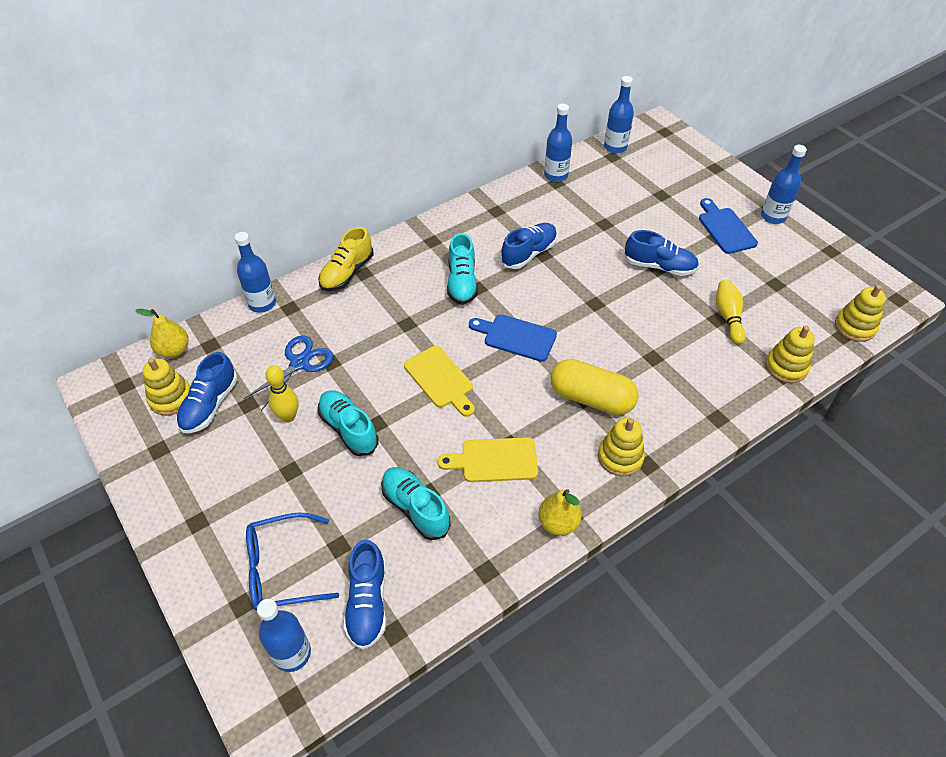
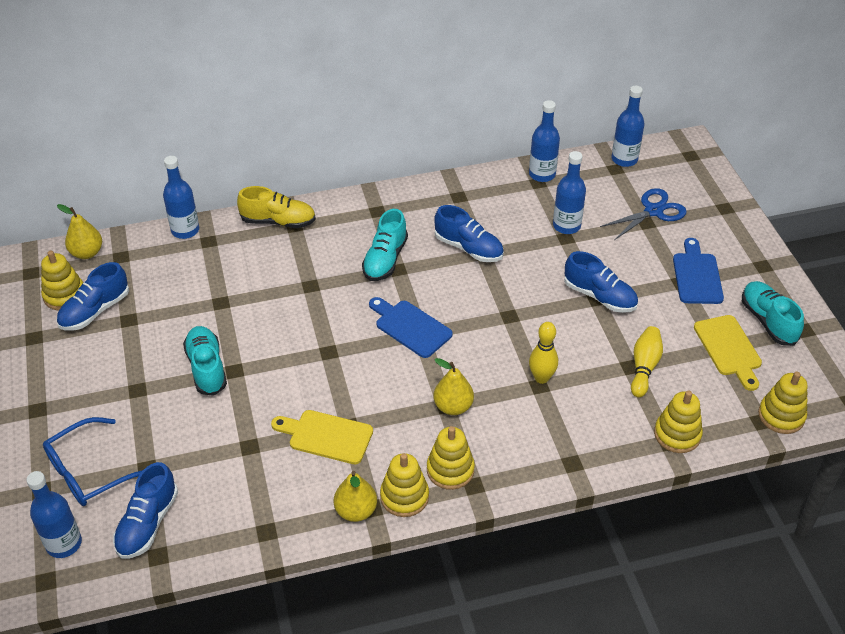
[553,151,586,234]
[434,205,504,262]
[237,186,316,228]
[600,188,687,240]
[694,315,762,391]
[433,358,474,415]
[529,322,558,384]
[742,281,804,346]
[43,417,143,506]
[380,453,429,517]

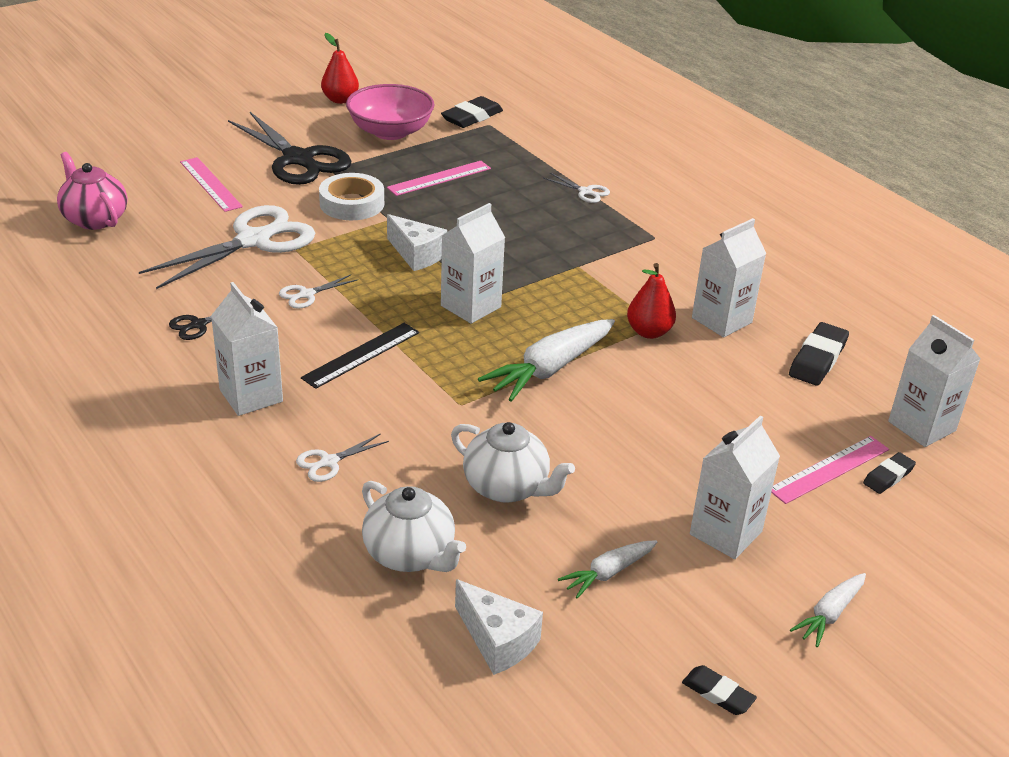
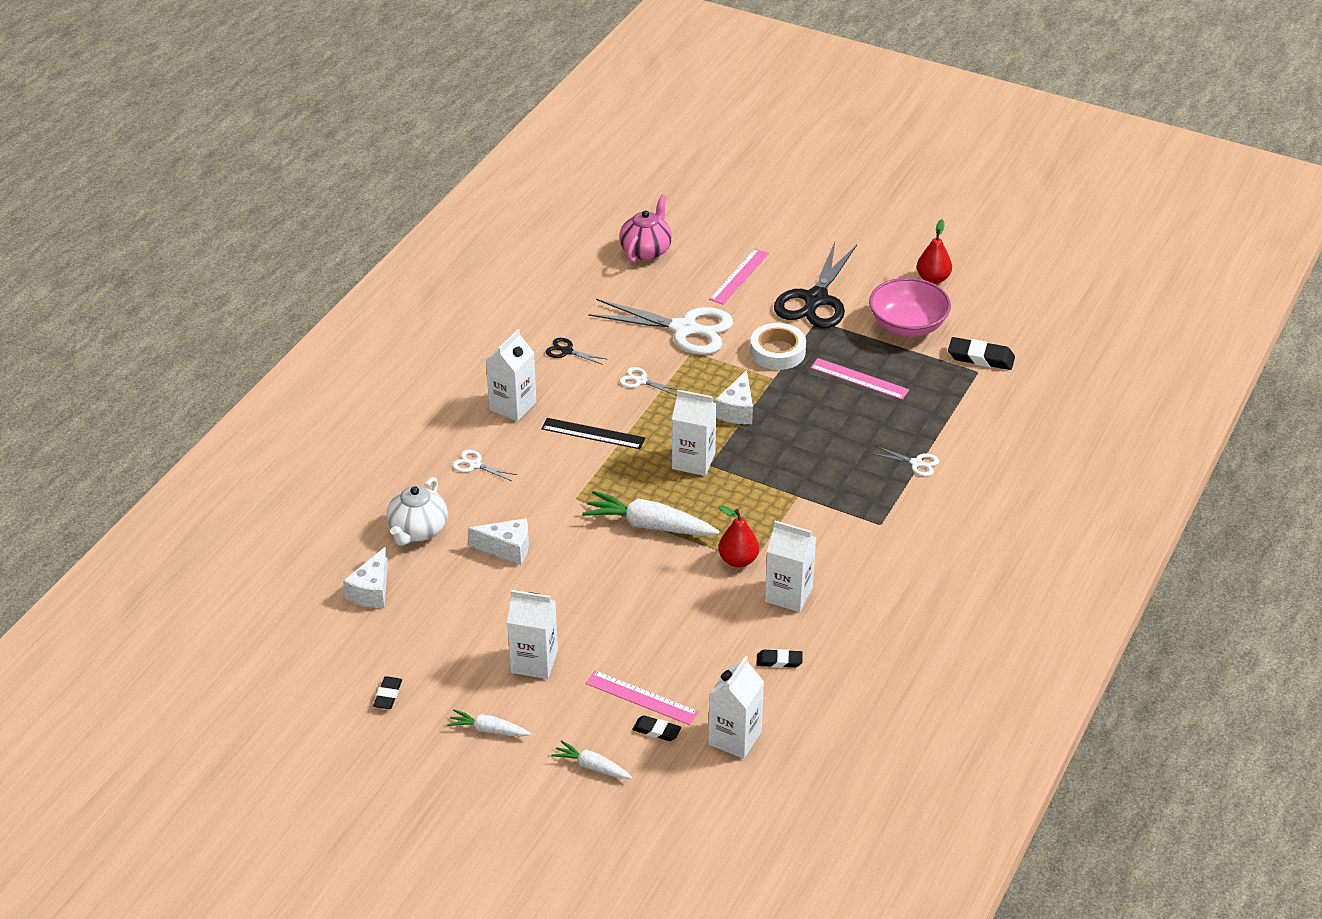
[872,446,939,476]
[757,649,803,668]
[468,518,529,565]
[551,740,632,779]

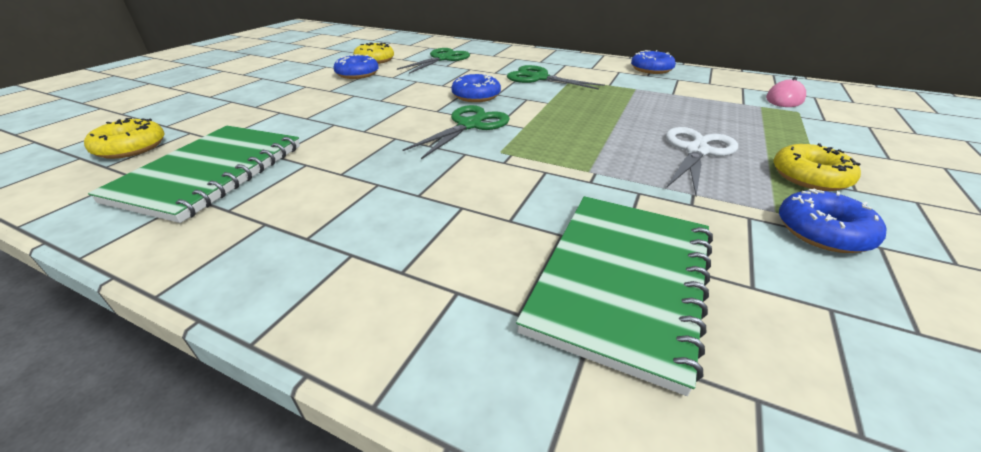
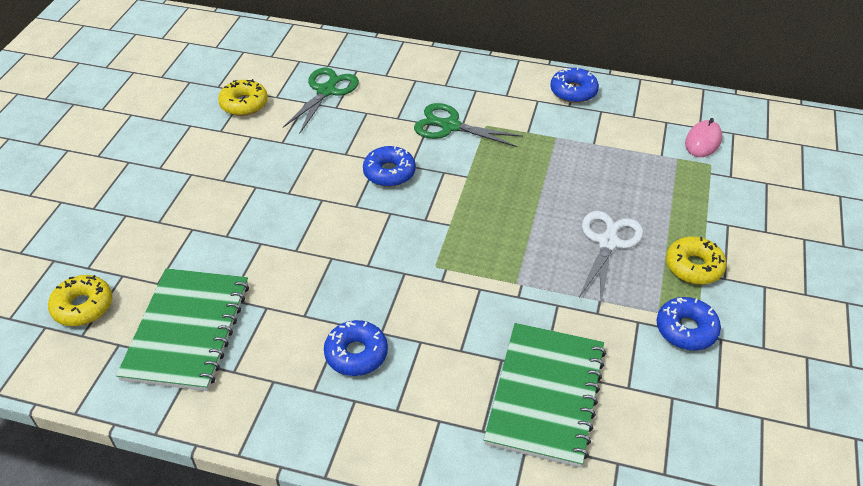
[324,320,388,376]
[403,105,510,159] (first image)

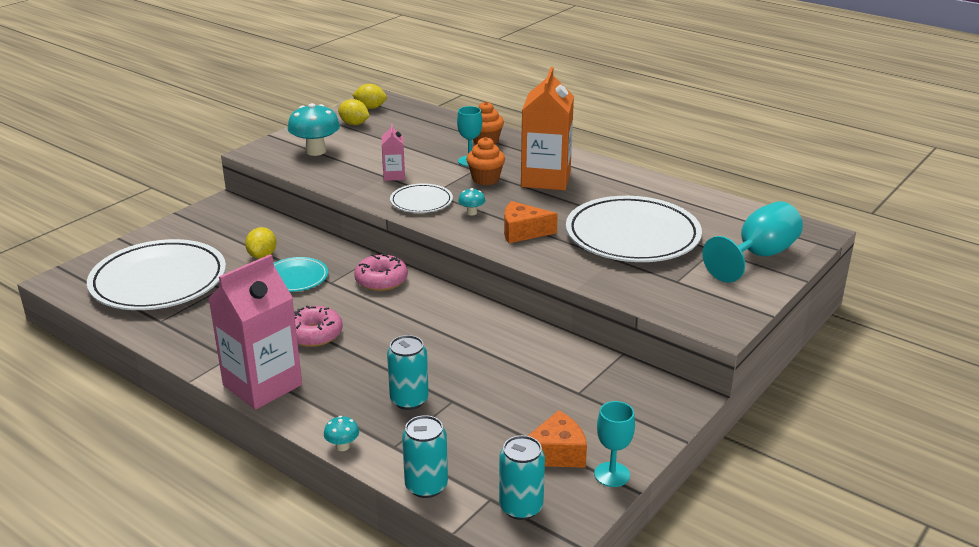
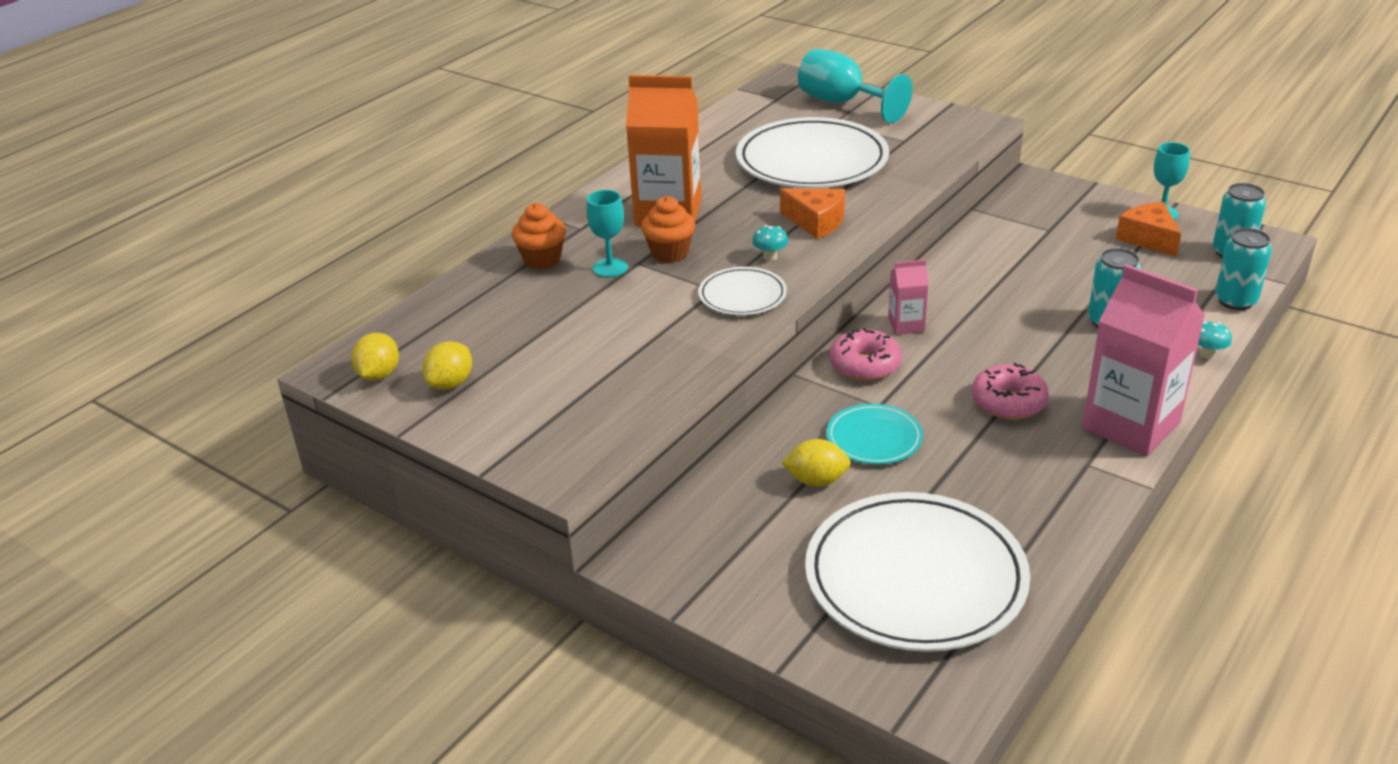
[287,103,340,156] (first image)
[888,260,929,335]
[780,188,845,239]

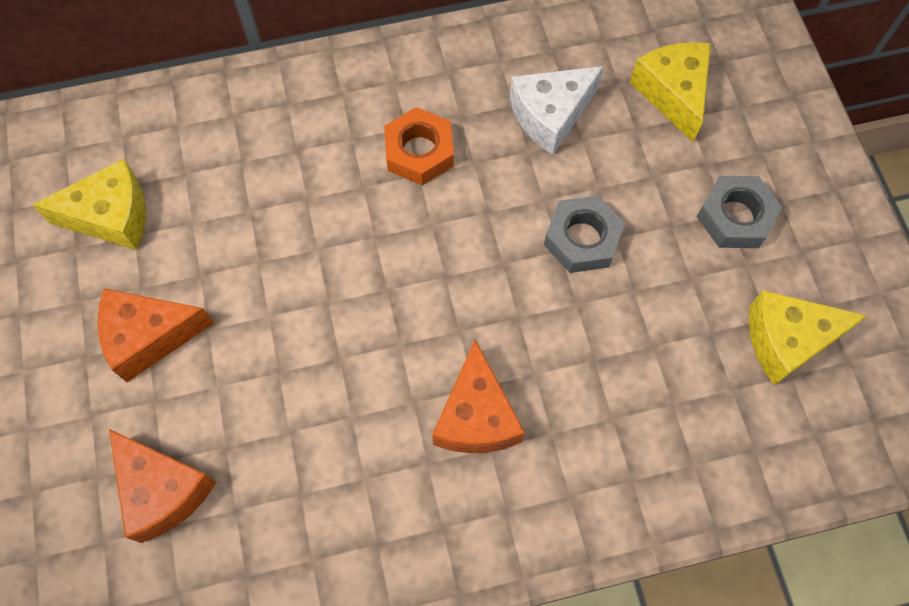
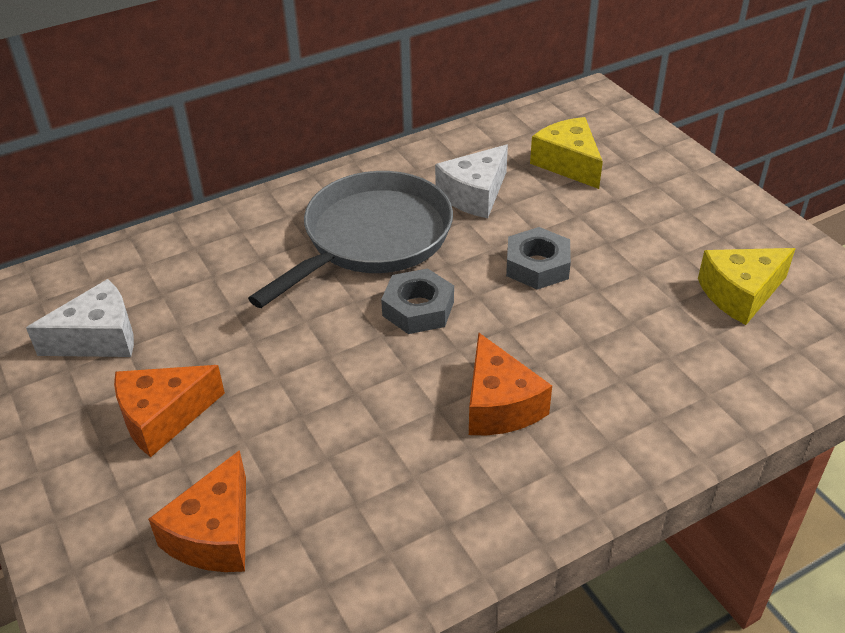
[248,171,453,308]
[26,279,134,357]
[381,268,454,334]
[148,450,246,572]

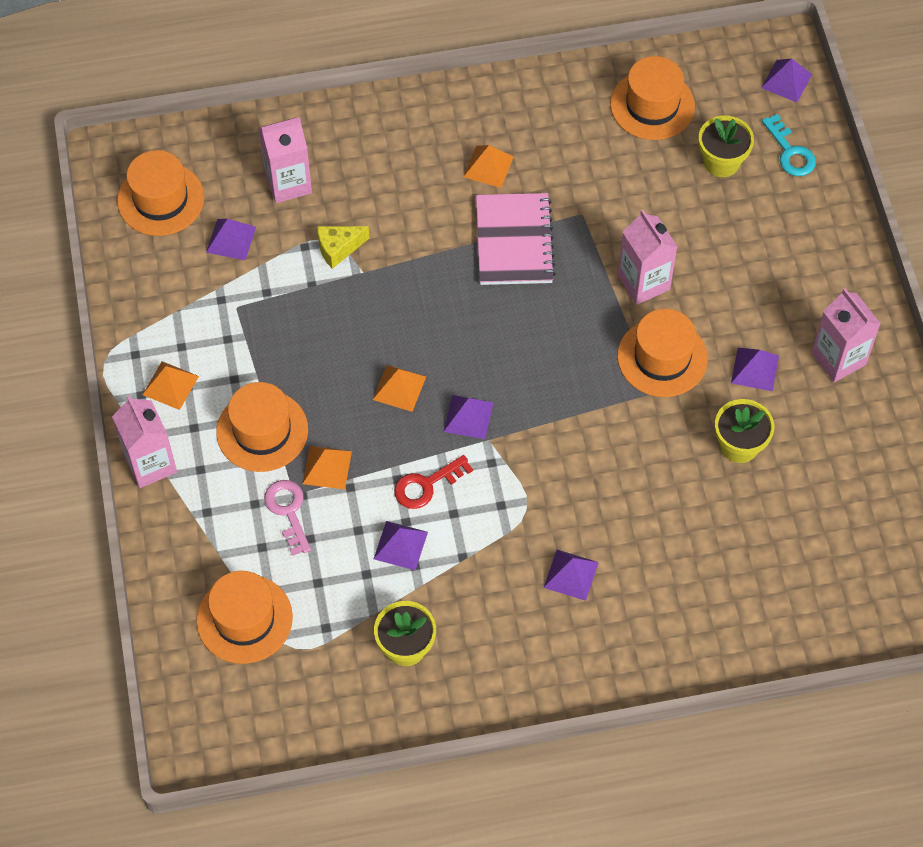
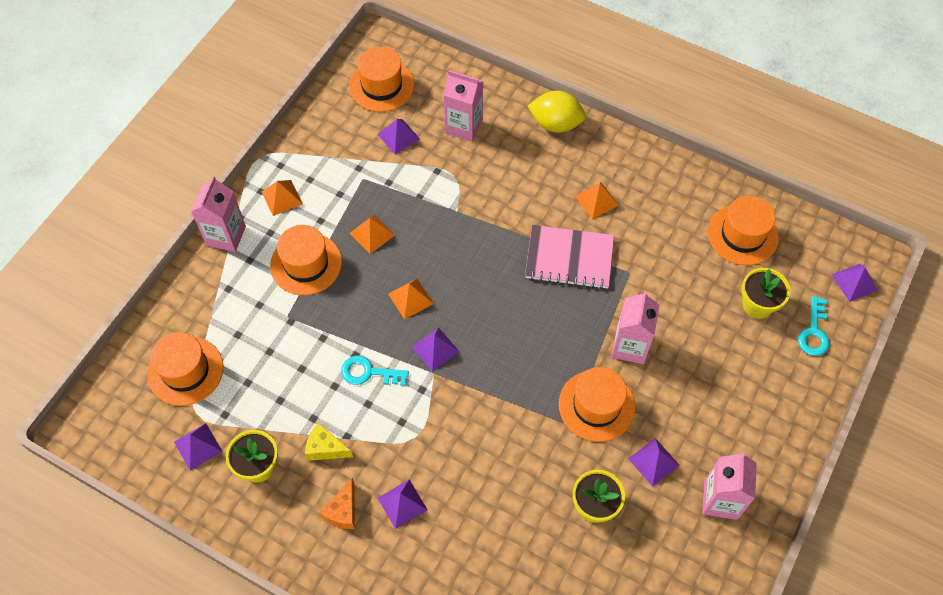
[525,225,614,289]
[305,423,353,461]
[350,215,395,254]
[341,356,409,386]
[264,480,311,556] (first image)
[174,423,223,471]
[528,91,586,133]
[319,478,355,529]

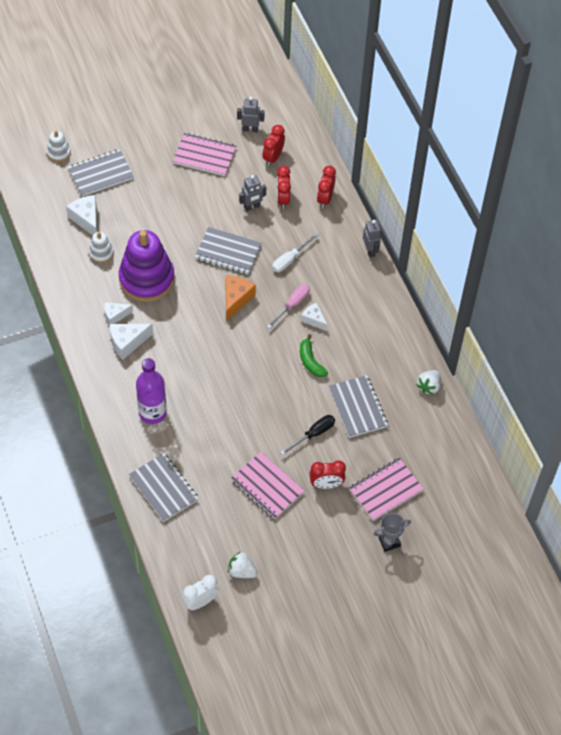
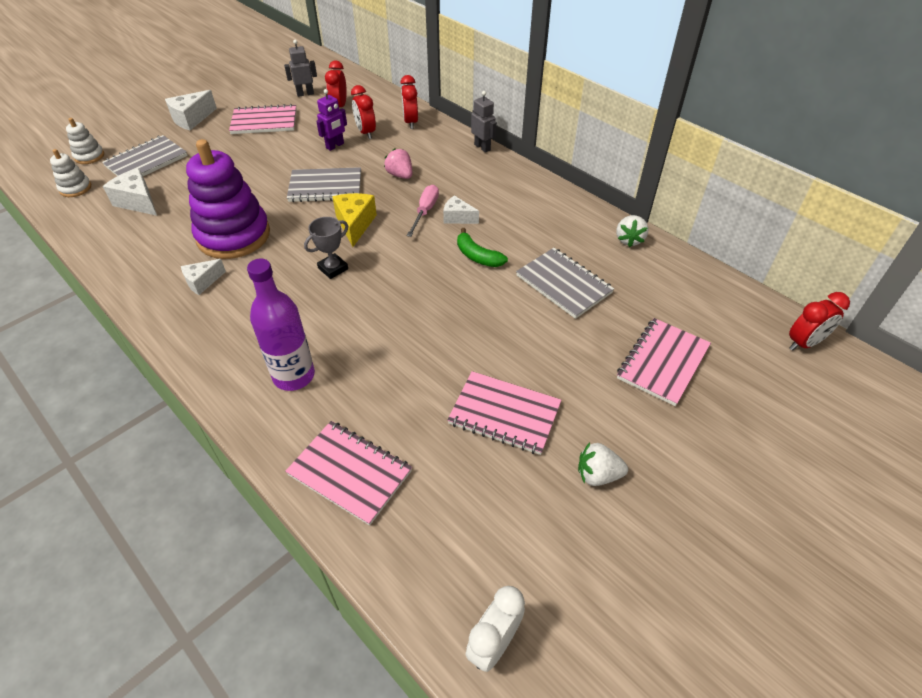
[316,89,347,151]
[50,149,91,197]
[384,148,412,179]
[332,193,377,247]
[165,90,217,130]
[280,415,335,455] (first image)
[285,421,412,526]
[789,292,850,351]
[304,217,348,279]
[578,443,628,486]

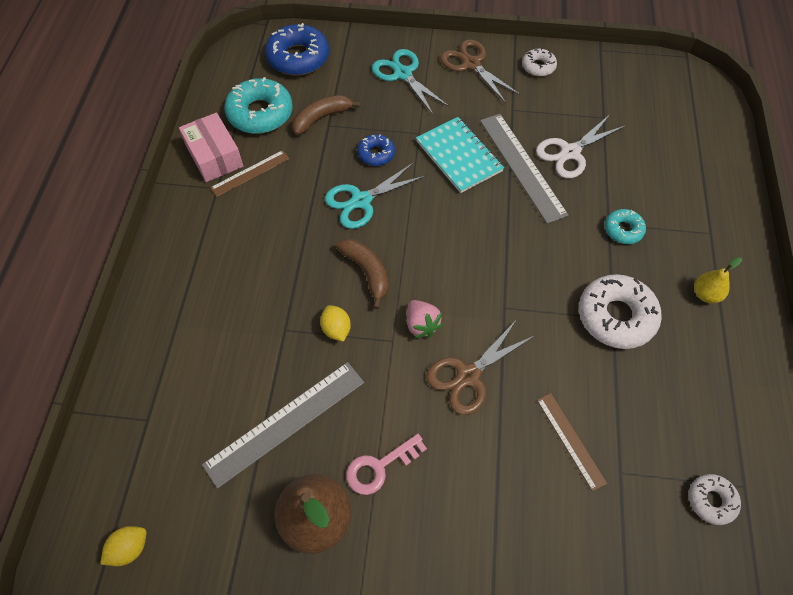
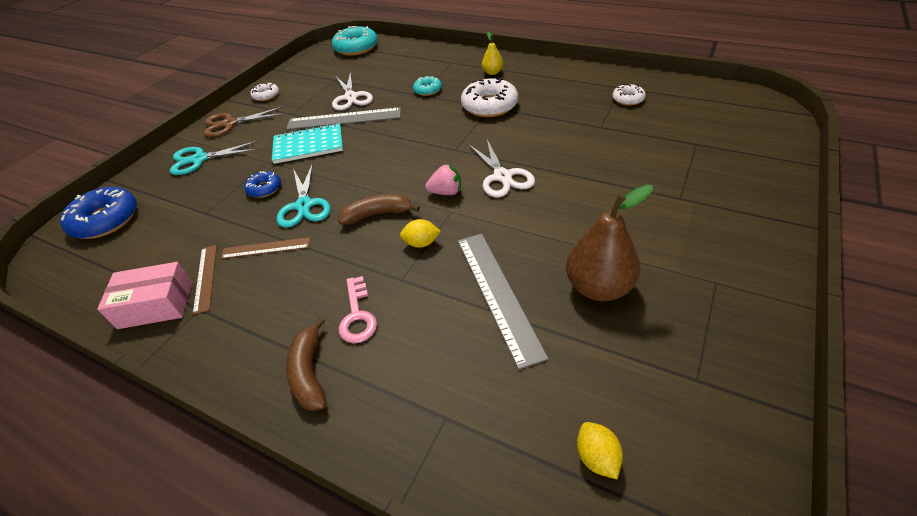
[332,26,378,56]
[286,317,327,411]
[469,140,535,197]
[221,237,310,259]
[338,276,377,343]

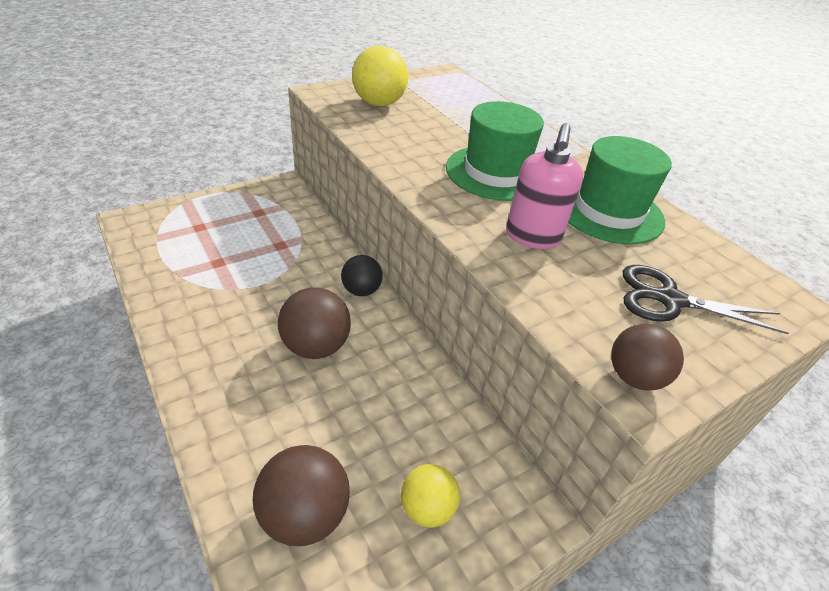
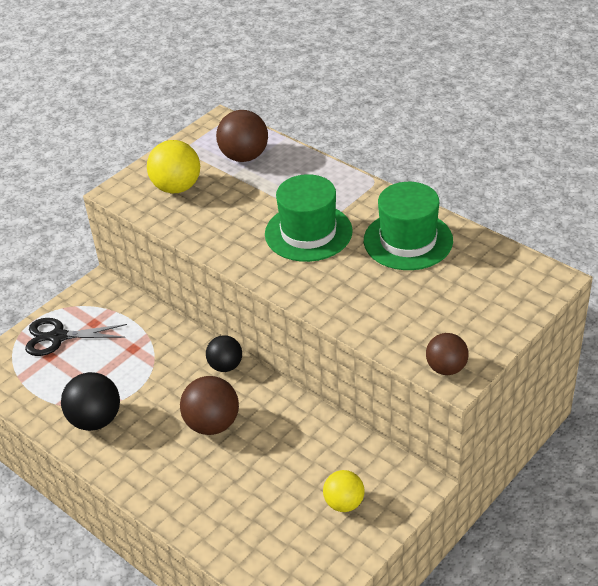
[506,123,583,249] (first image)
[25,318,127,356]
[216,110,268,162]
[61,372,120,431]

